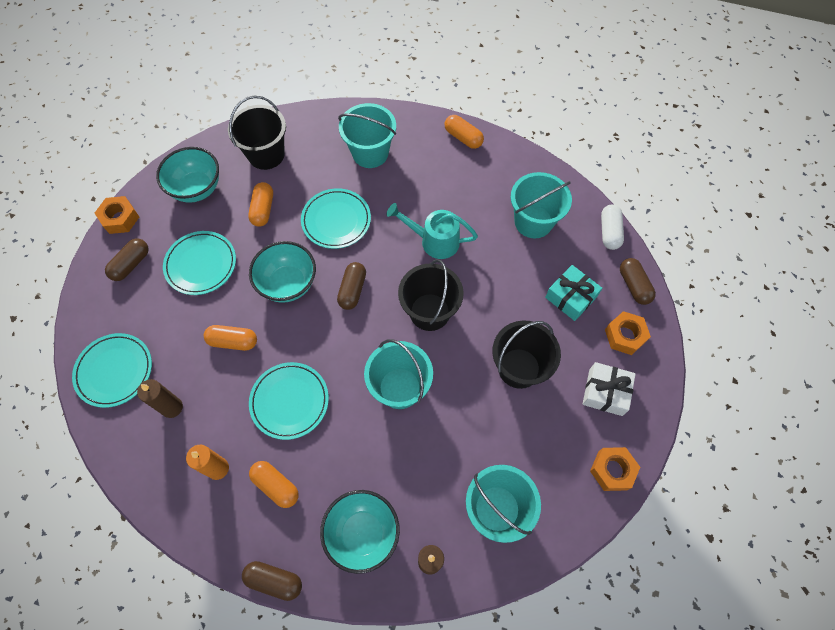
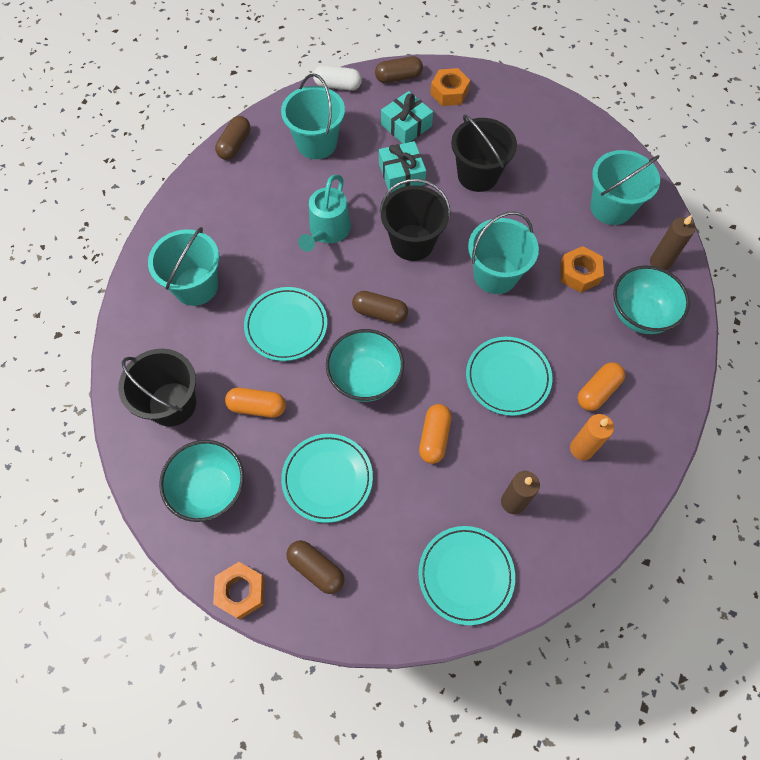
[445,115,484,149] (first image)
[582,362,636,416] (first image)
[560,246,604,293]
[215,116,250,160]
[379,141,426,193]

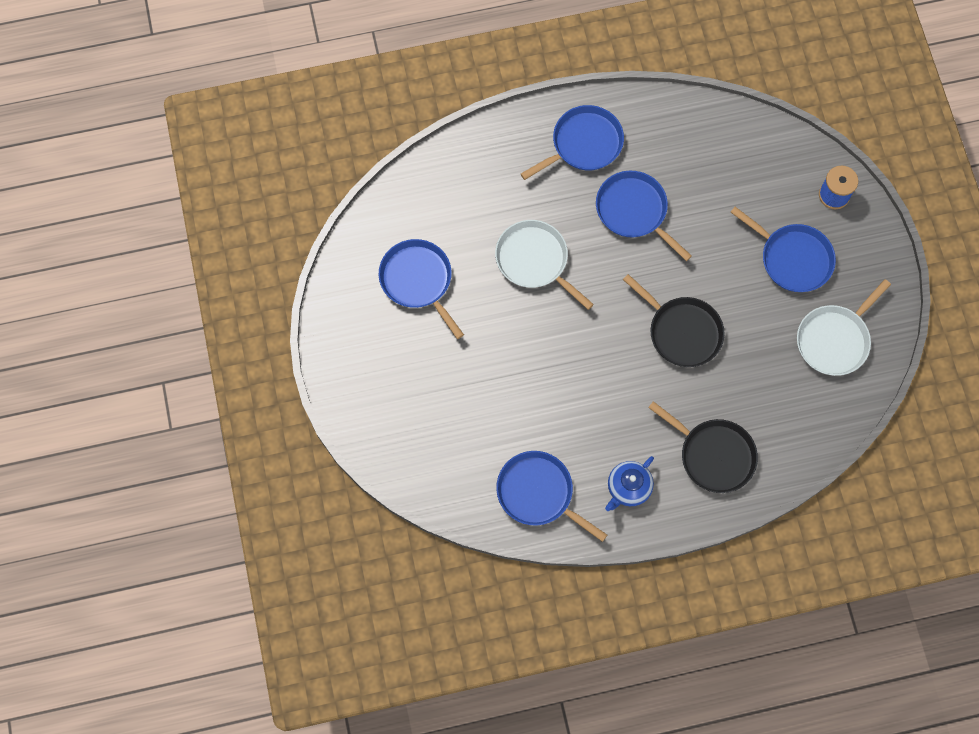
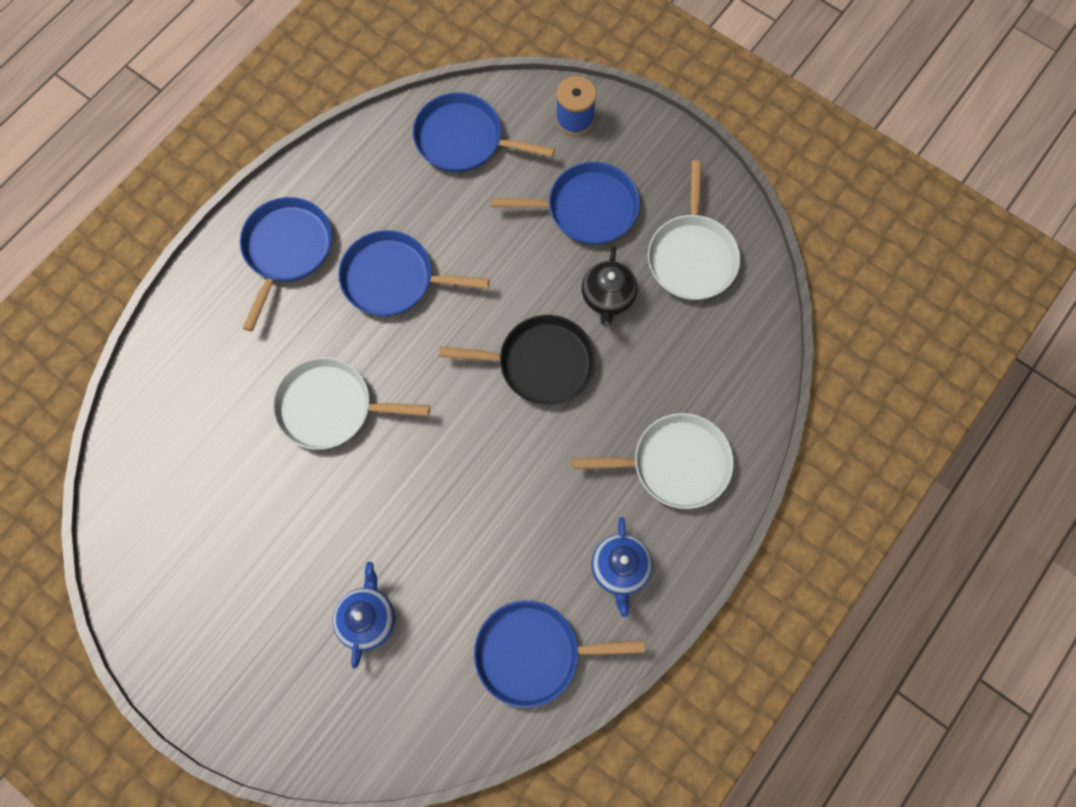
[413,92,555,172]
[573,413,734,509]
[582,246,638,327]
[332,562,395,669]

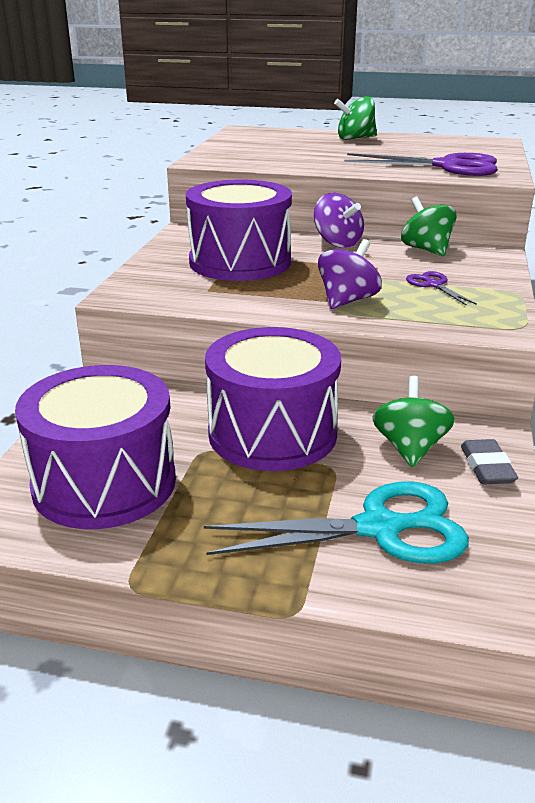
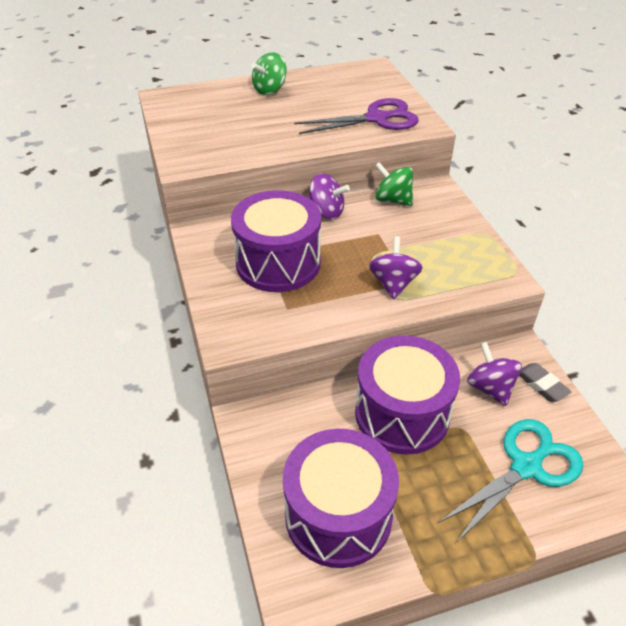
[406,271,477,306] (first image)
[467,342,522,406]

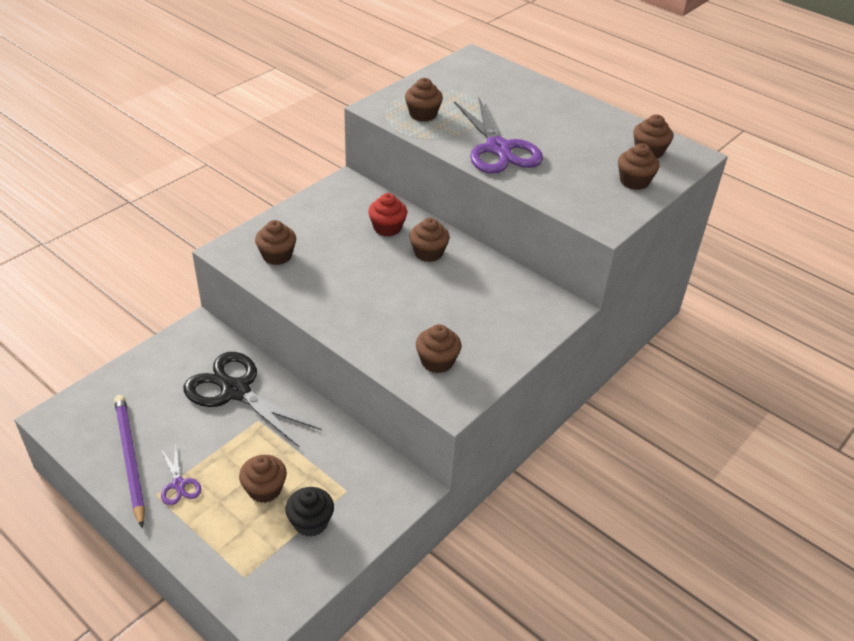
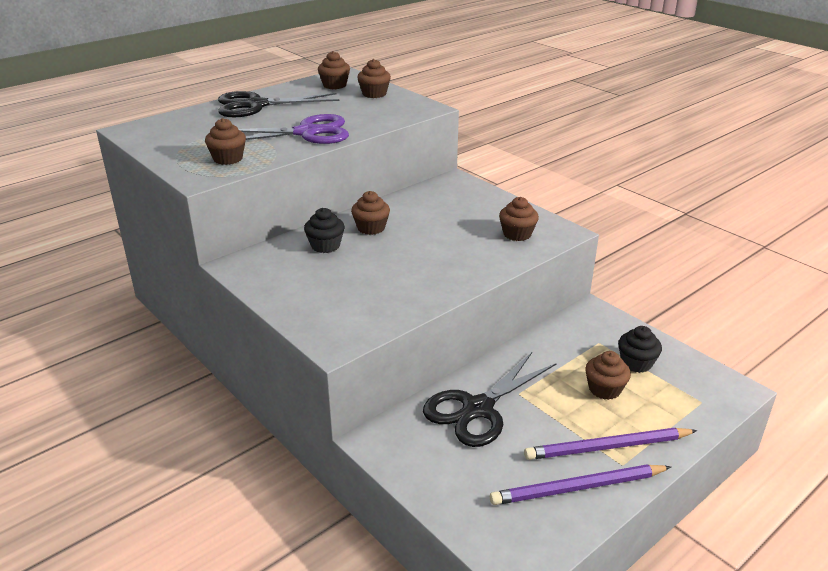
[304,208,345,253]
[255,220,296,265] (first image)
[524,428,697,460]
[218,91,340,117]

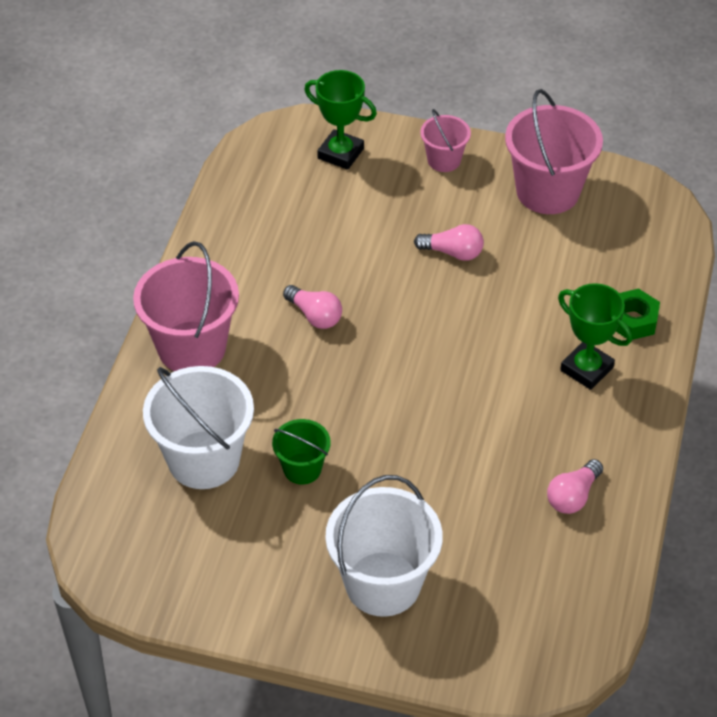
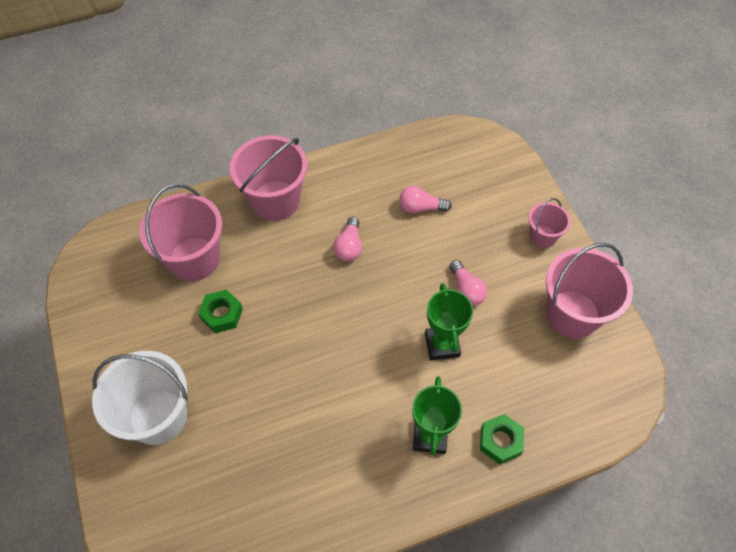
[425,283,473,360]
[139,184,222,281]
[198,290,243,333]
[399,186,452,213]

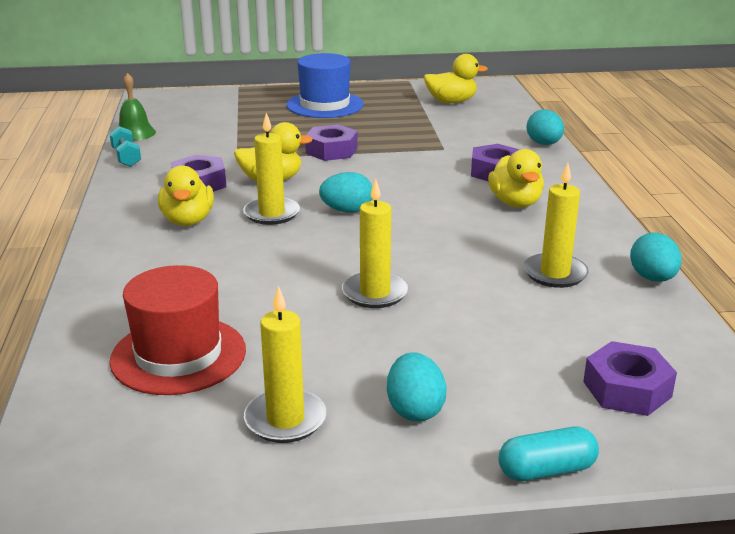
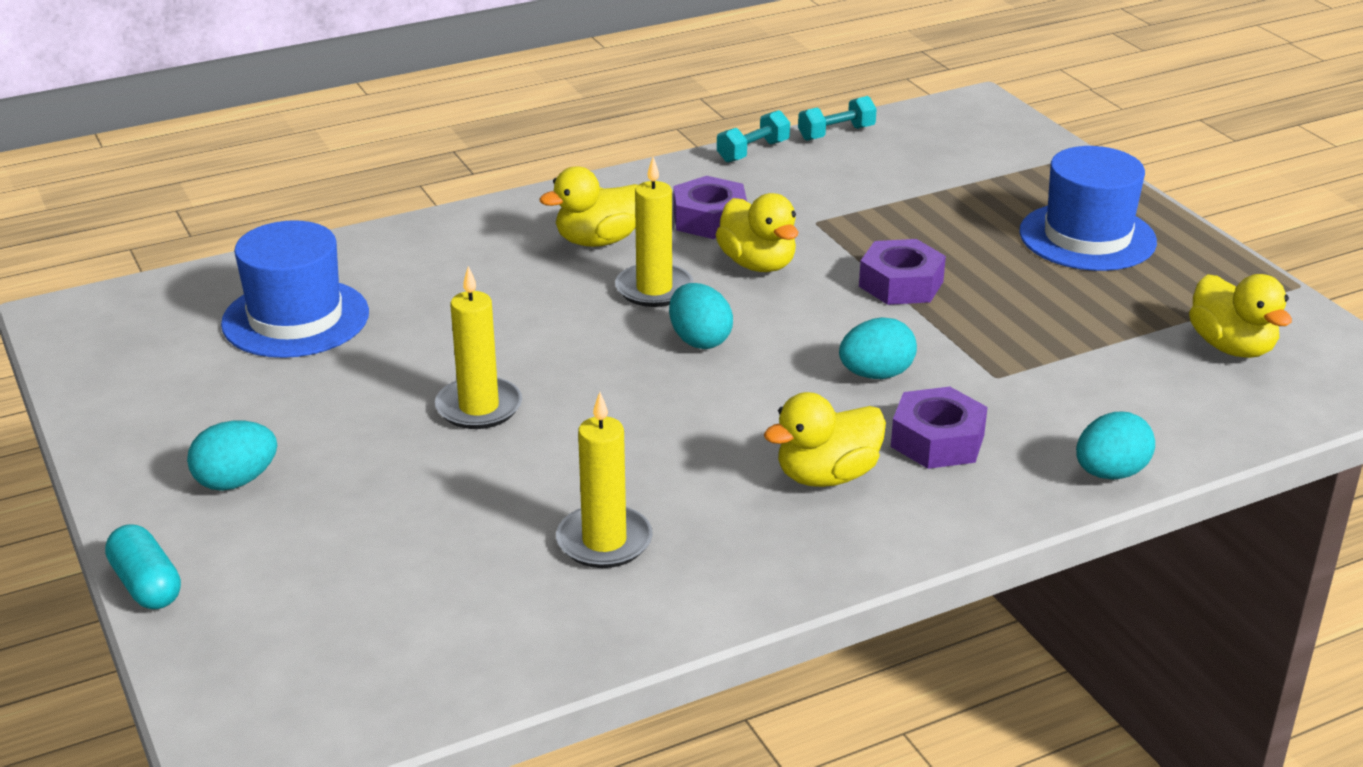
[798,96,877,141]
[839,317,917,379]
[221,220,369,358]
[244,286,327,443] (first image)
[583,341,677,416] (first image)

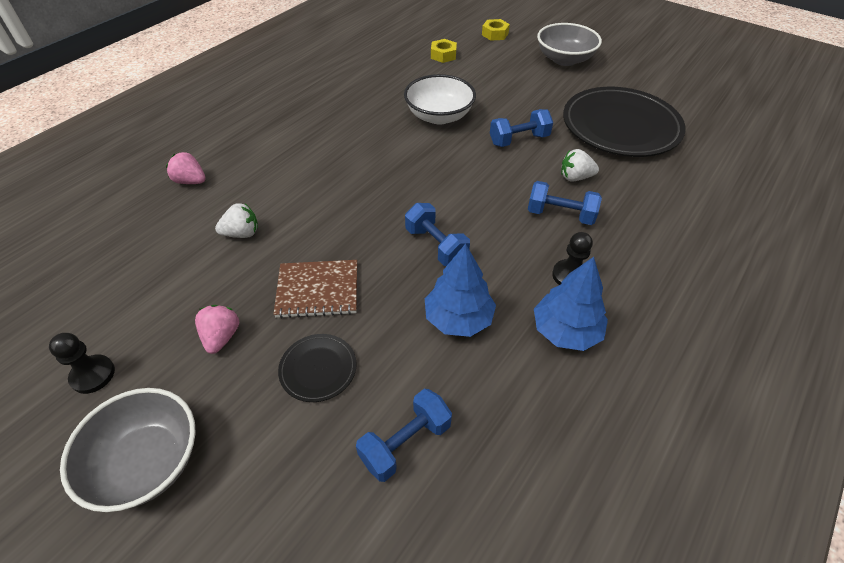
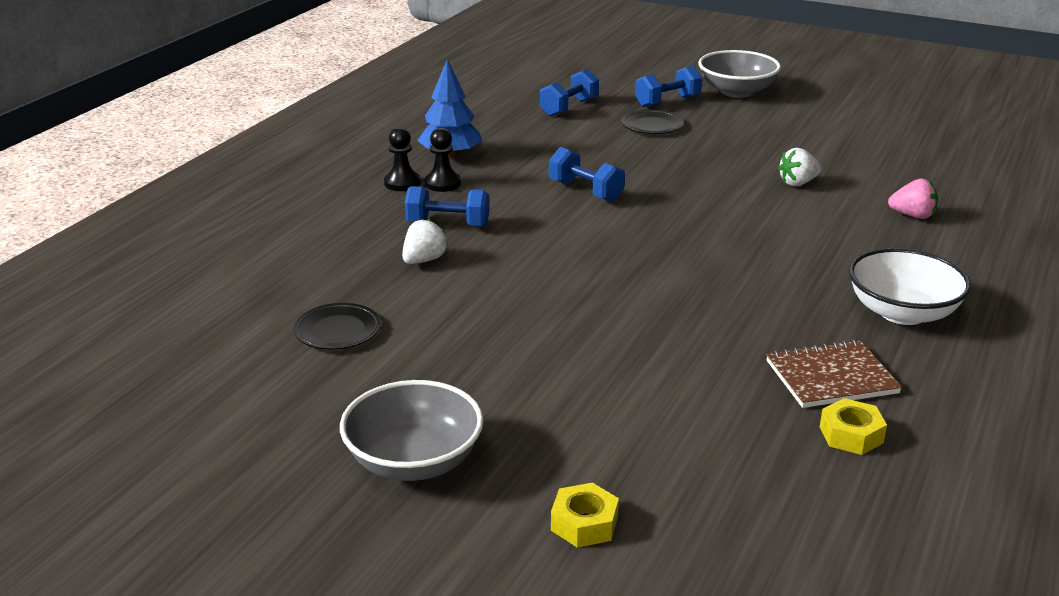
[820,398,887,455]
[849,248,971,325]
[294,303,381,350]
[635,66,702,107]
[402,219,448,264]
[425,243,496,337] (first image)
[766,340,902,408]
[195,305,239,354] (first image)
[384,127,421,191]

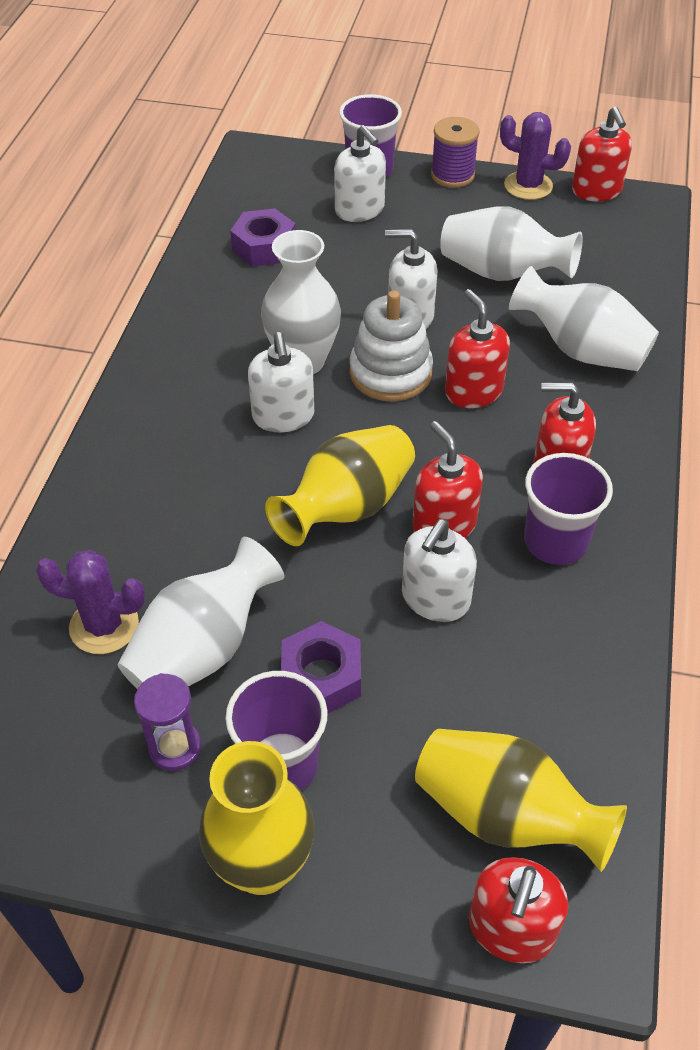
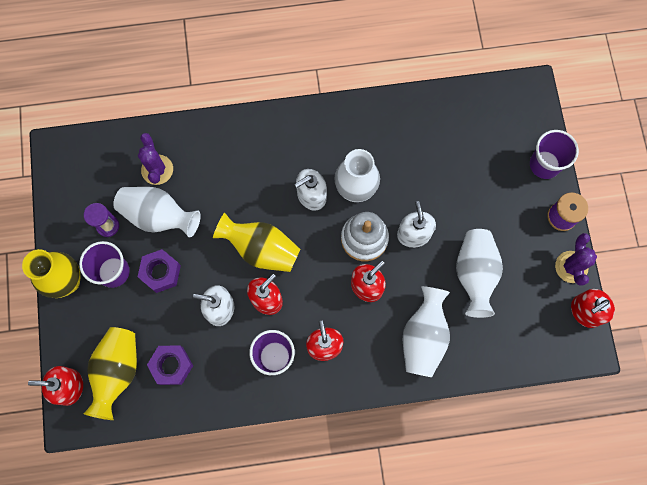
[334,125,386,222] (first image)
[147,346,193,385]

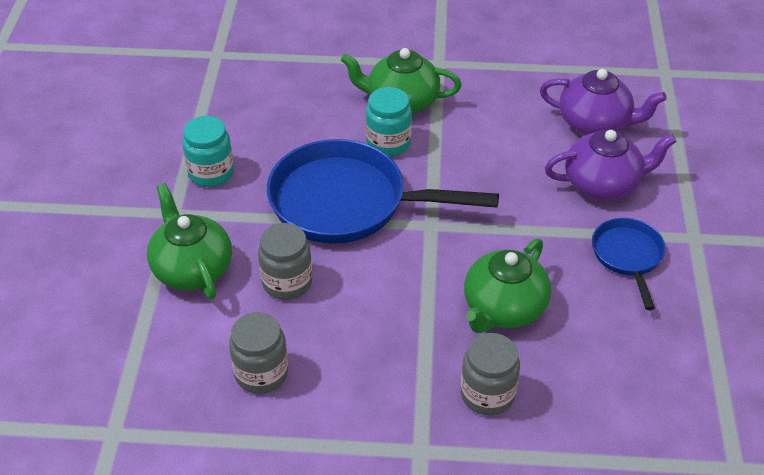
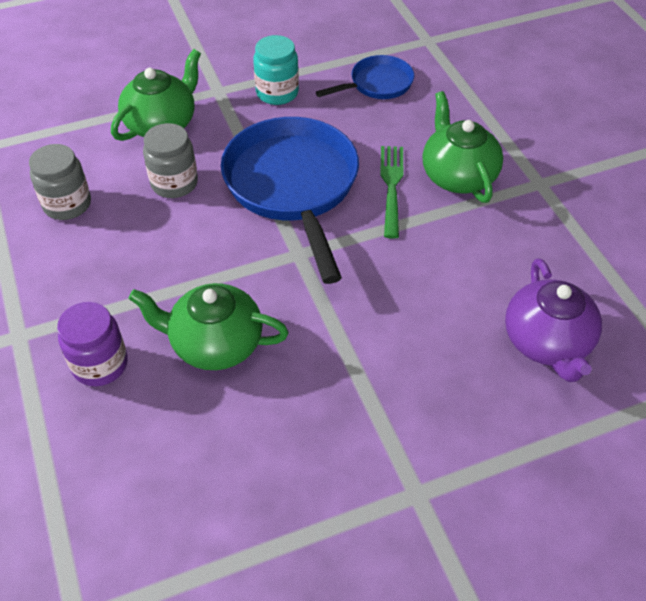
[380,146,403,239]
[545,130,677,200] (first image)
[316,55,414,99]
[57,302,128,386]

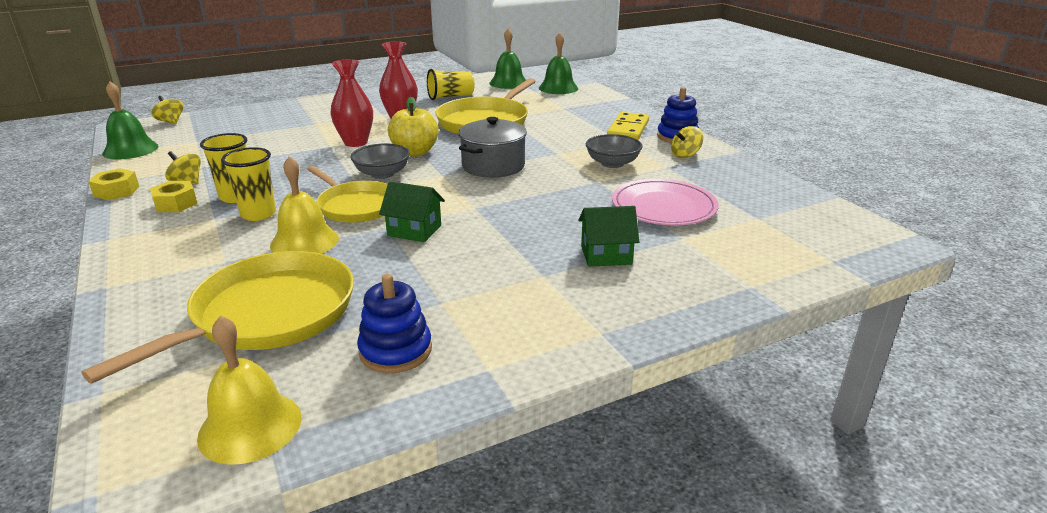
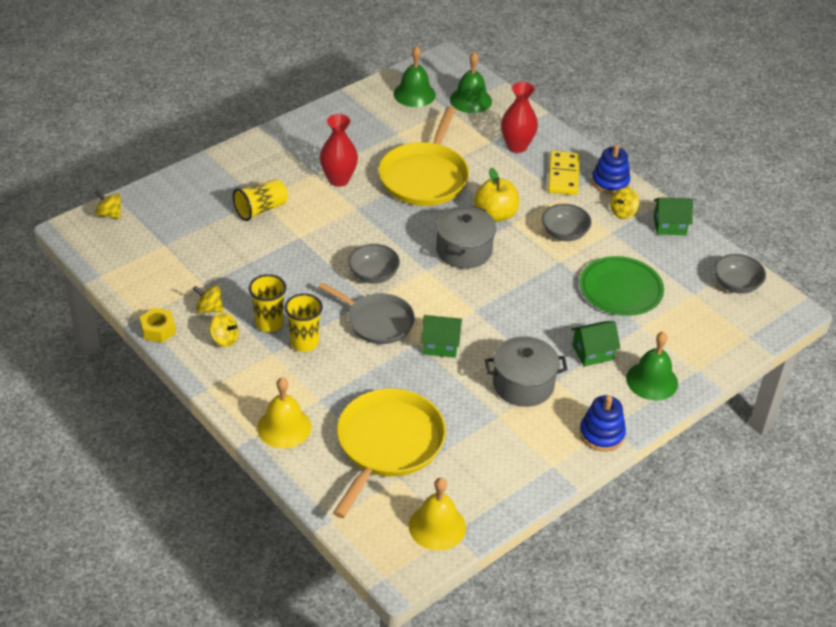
[501,82,538,153]
[233,179,288,221]
[626,331,678,401]
[474,168,519,222]
[257,377,311,448]
[319,282,415,344]
[580,256,664,316]
[210,313,239,347]
[579,395,626,451]
[654,197,693,235]
[714,254,766,294]
[485,336,568,407]

